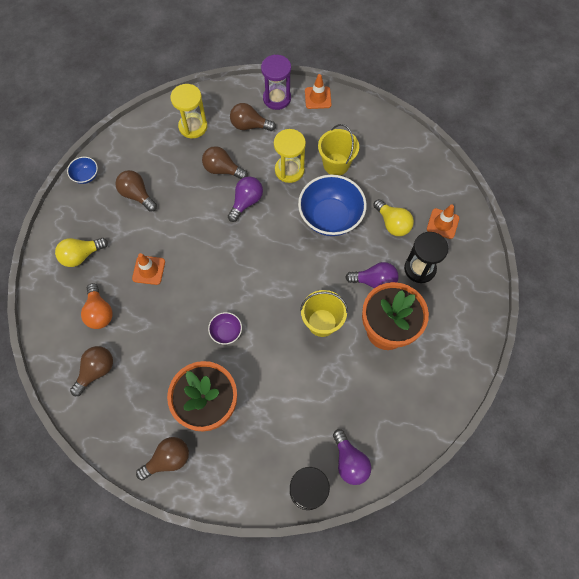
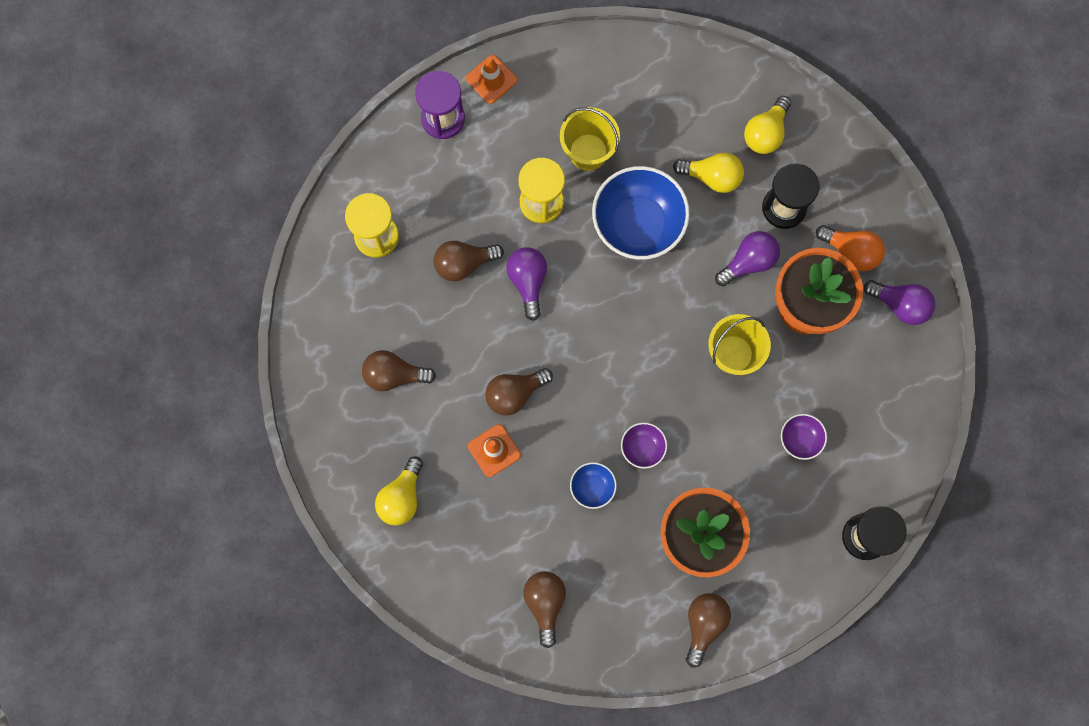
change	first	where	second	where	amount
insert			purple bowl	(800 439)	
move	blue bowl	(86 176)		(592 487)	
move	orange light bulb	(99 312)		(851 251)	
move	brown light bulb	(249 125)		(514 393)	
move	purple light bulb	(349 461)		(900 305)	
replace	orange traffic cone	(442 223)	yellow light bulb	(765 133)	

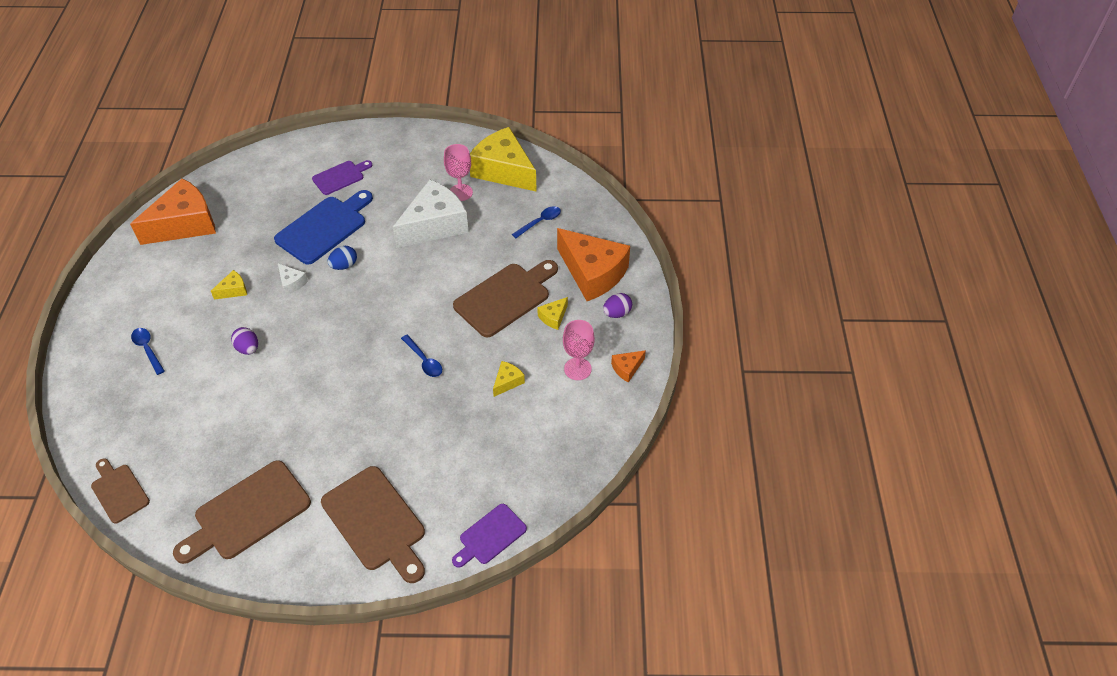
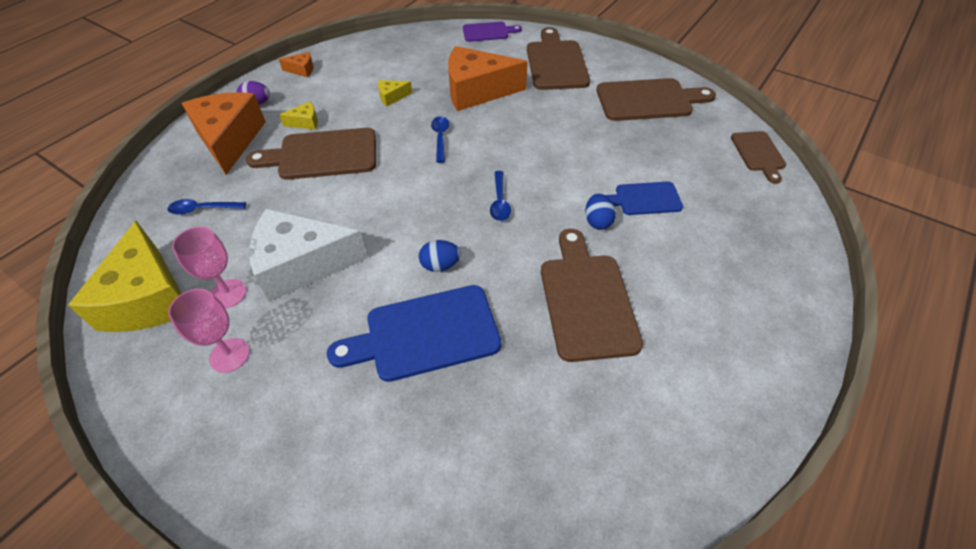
change	first	where	second	where	amount
delete	white cheese	(292 283)			
delete	purple cutting board	(340 177)			
insert			blue cutting board	(644 199)	
move	orange cheese	(185 224)		(477 91)	
move	blue spoon	(147 349)		(499 202)	
move	pink goblet	(577 369)		(229 355)	
replace	yellow cheese	(233 290)	brown cutting board	(586 300)	
recolor	purple egg	(248 348)	blue egg	(597 221)	

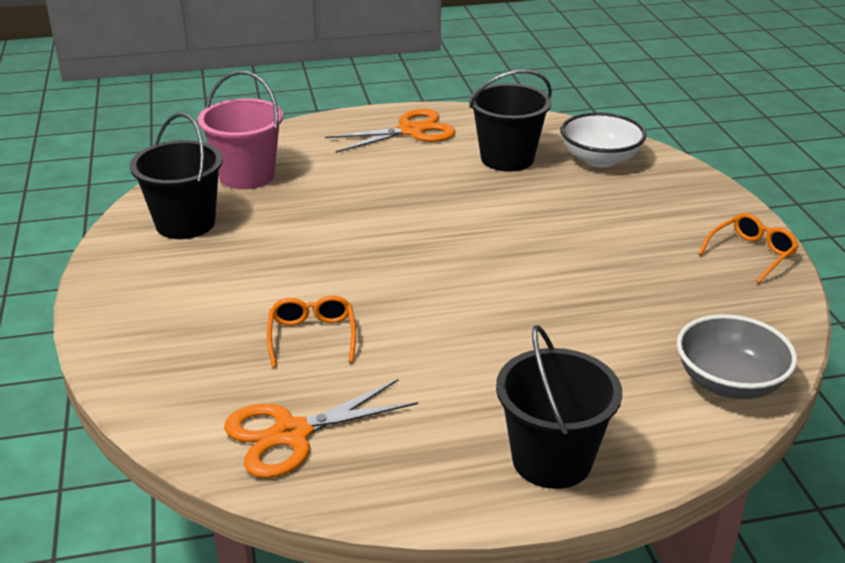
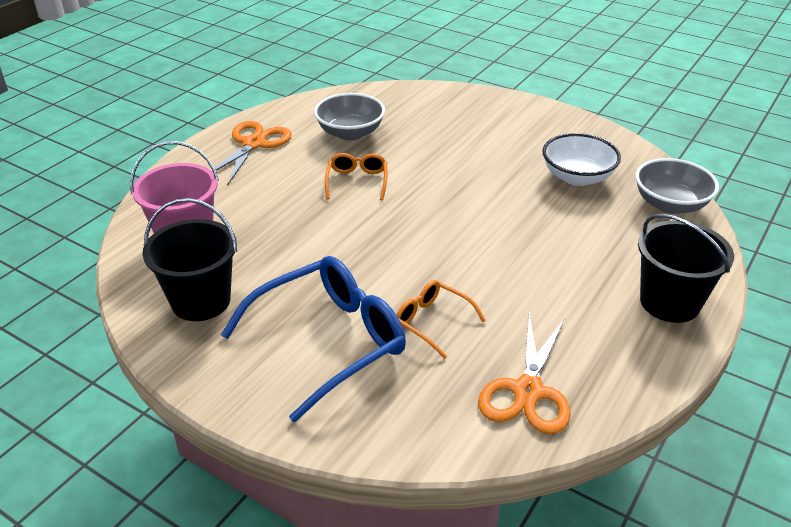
change	first	where	second	where	amount
insert			blue glasses	(329 341)	
move	white bowl	(600 159)		(577 177)	
move	orange glasses	(751 254)		(357 181)	
replace	black bucket	(507 158)	grey bowl	(350 133)	

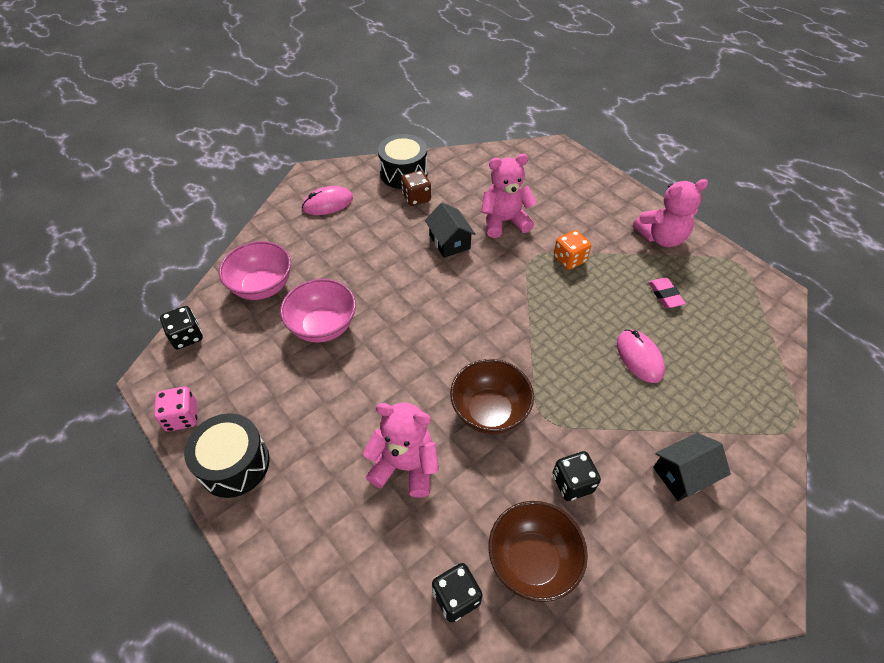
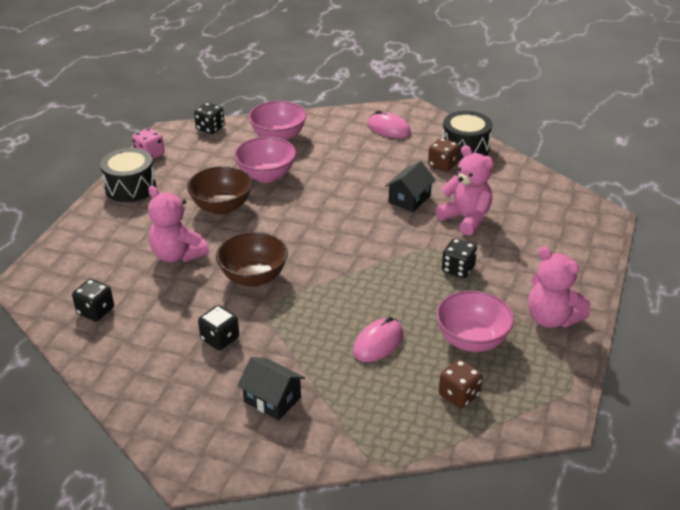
change	first	where	second	where	amount
insert			brown dice	(459 395)	
move	brown bowl	(532 560)		(222 207)	
replace	pink eraser	(665 295)	pink bowl	(472 340)	
recolor	orange dice	(569 259)	black dice	(458 269)	
rotate	pink teddy bear	(405 466)		(177 255)	150 degrees clockwise

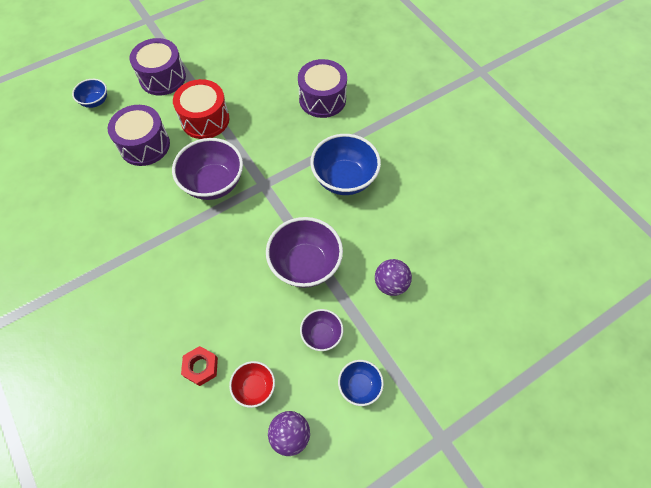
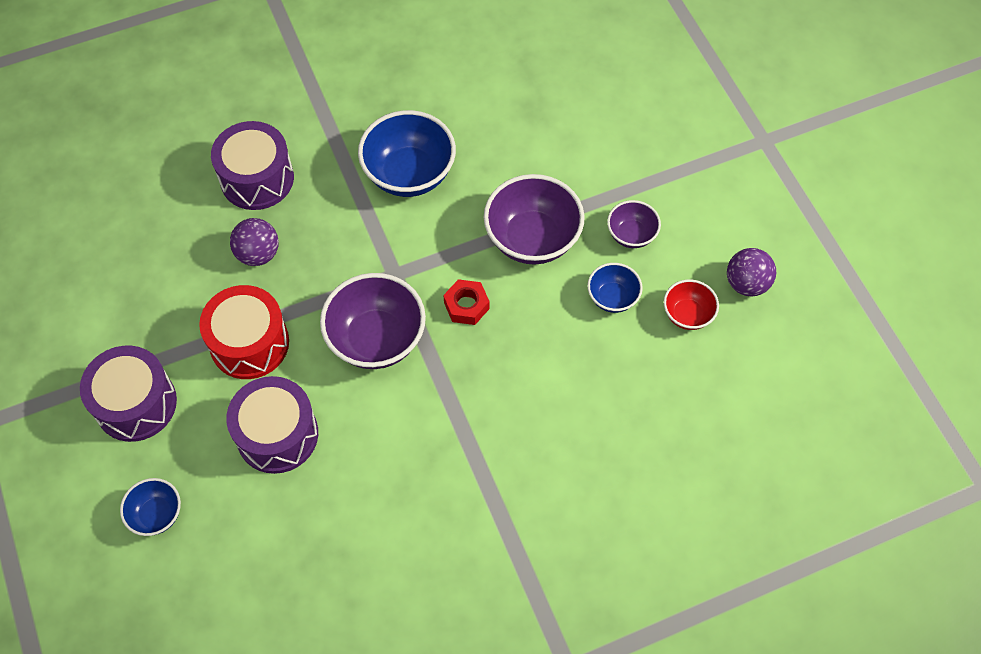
change	first	where	second	where	amount
move	red nut	(201 367)		(466 305)	
move	blue bowl	(359 386)		(612 298)	
move	purple ball	(390 284)		(258 254)	

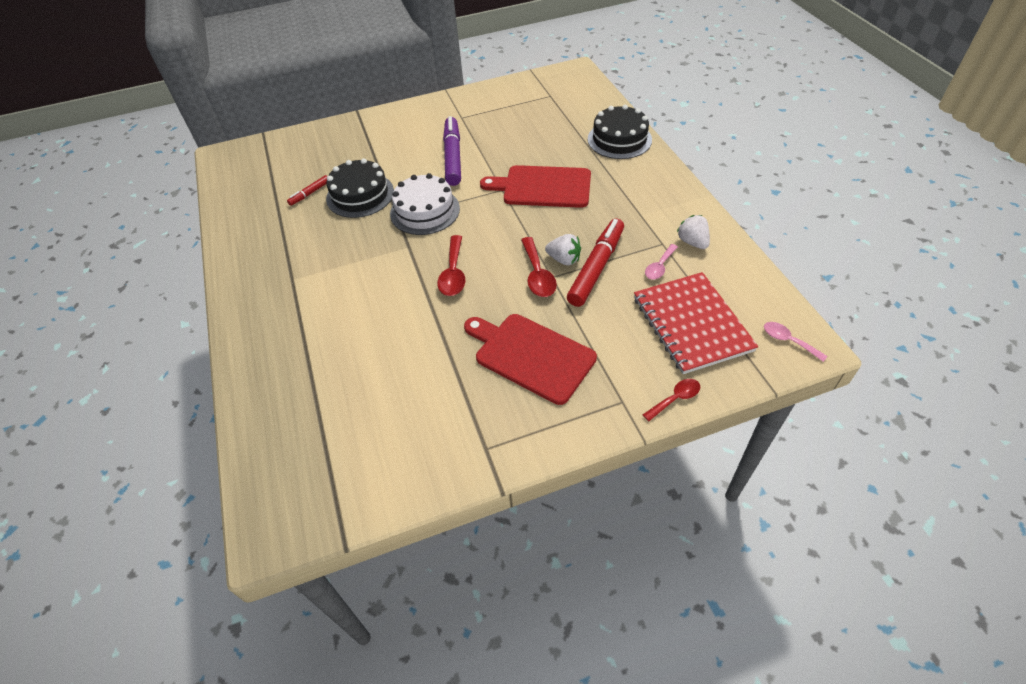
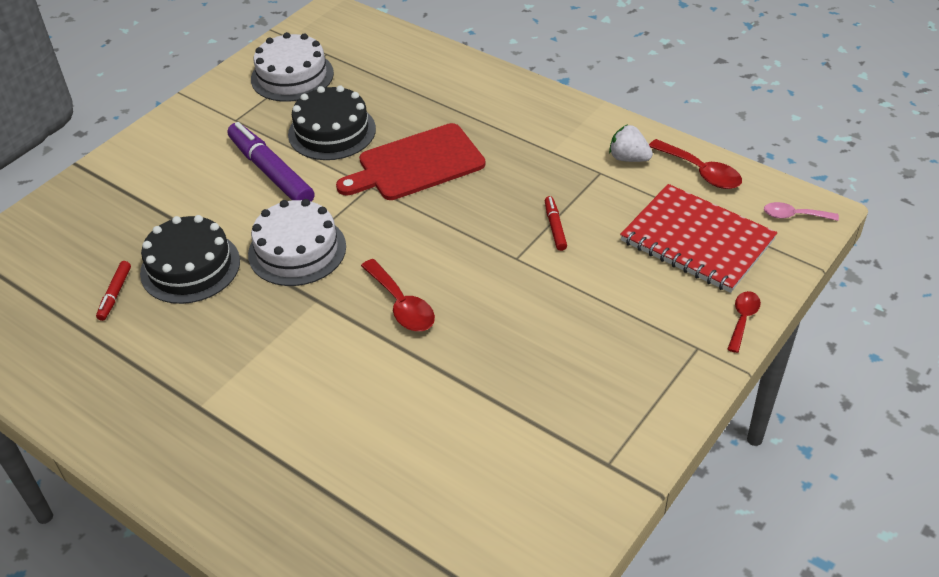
change	first	where	second	where	amount
delete	red cutting board	(531 355)			
delete	white strawberry	(564 259)			
delete	pink spoon	(659 267)			
insert			white cake	(292 76)	
move	red spoon	(537 275)		(701 172)	
move	black cake	(619 139)		(332 131)	
resize	red marker	(596 267)		(555 227)	x0.48

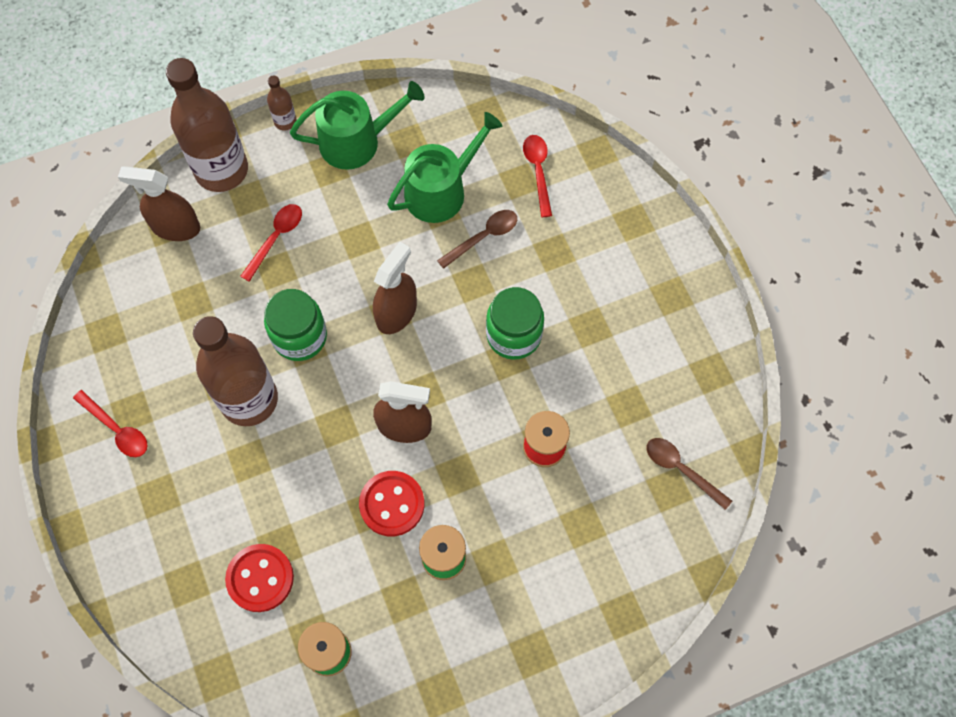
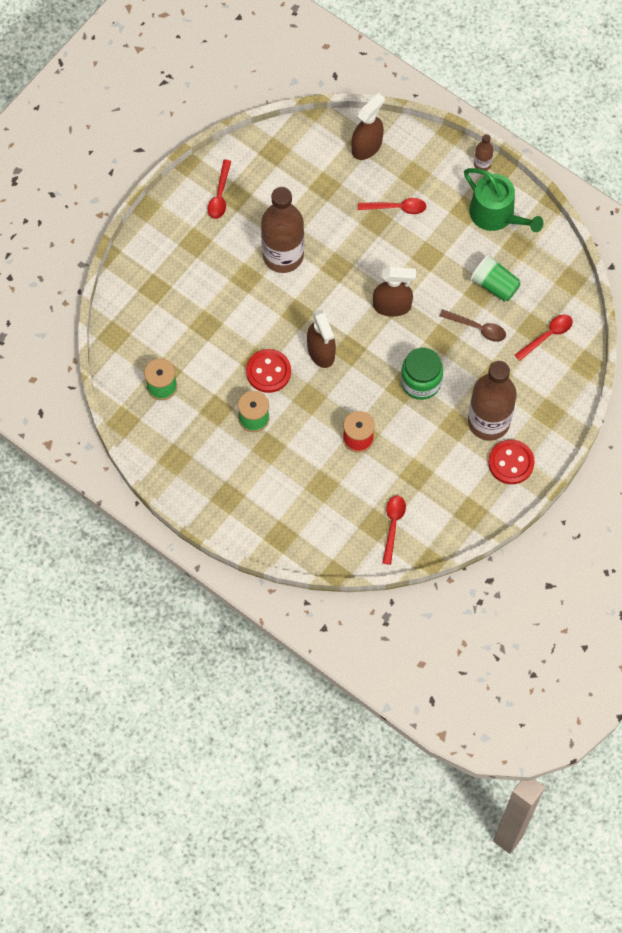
change	first	where	second	where	amount
delete	green jar	(300 337)			
move	brown bottle	(221 170)		(488 422)	
move	red button	(260 578)		(511 462)	
replace	green watering can	(441 190)	green cup	(494 285)	
recolor	brown spoon	(681 470)	red spoon	(393 525)	
rotate	brown spray bottle	(175 227)		(367 146)	60 degrees clockwise

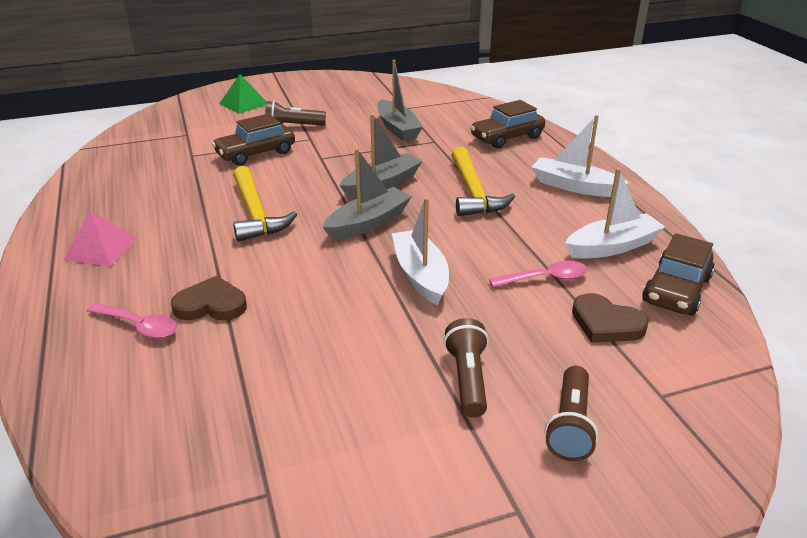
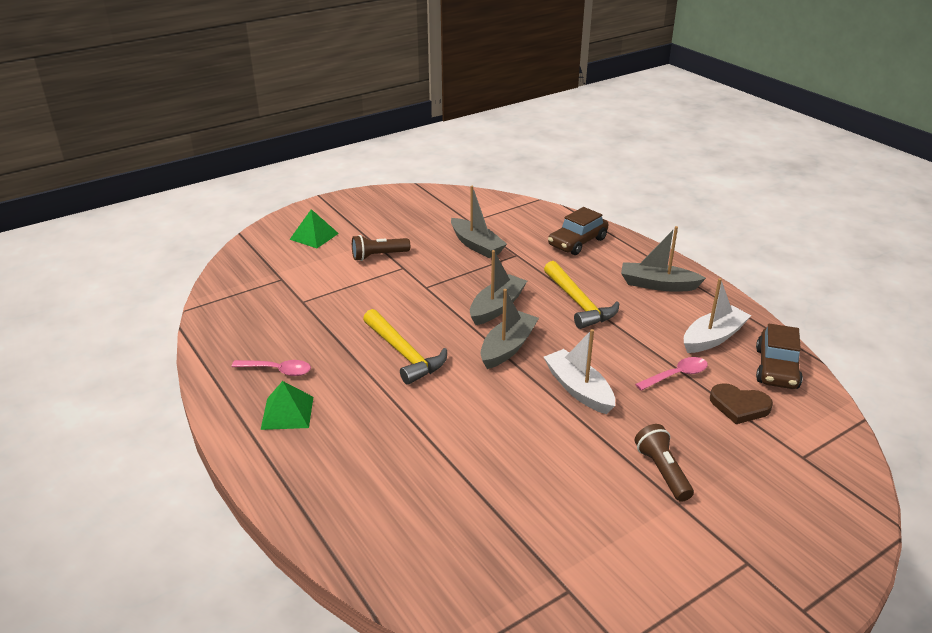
change	first	where	second	where	amount
delete	brown heart	(211 304)			
delete	brown car	(256 153)			
delete	brown flashlight	(570 425)			
move	pink spoon	(139 326)		(278 370)	
recolor	pink pyramid	(101 249)	green pyramid	(287 413)	
recolor	white boat	(574 186)	grey boat	(657 285)	

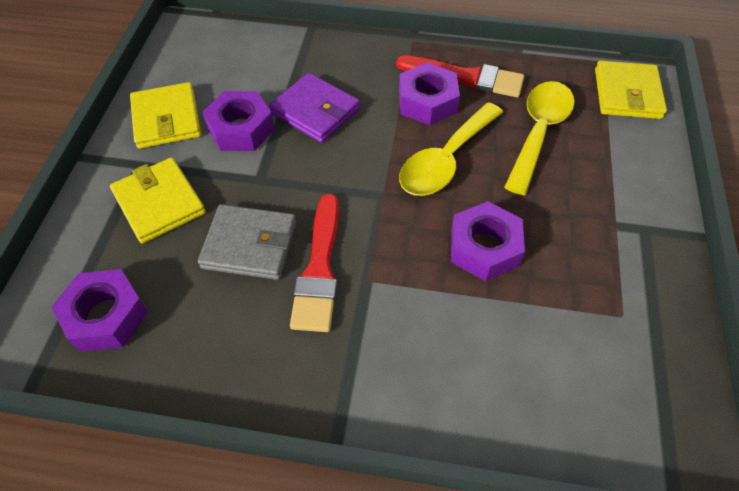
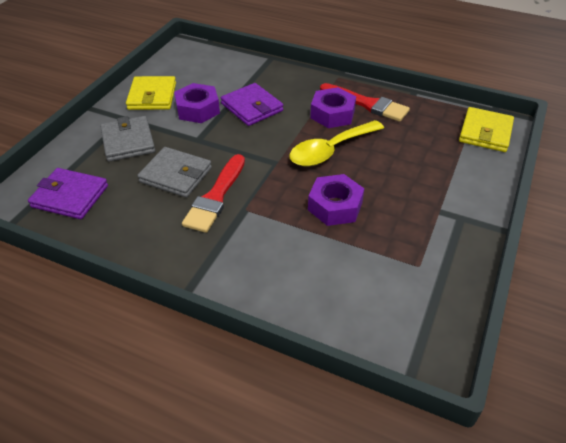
change	first	where	second	where	amount
delete	yellow spoon	(539 132)			
replace	purple nut	(106 316)	purple wallet	(70 196)	
recolor	yellow wallet	(159 203)	grey wallet	(128 141)	

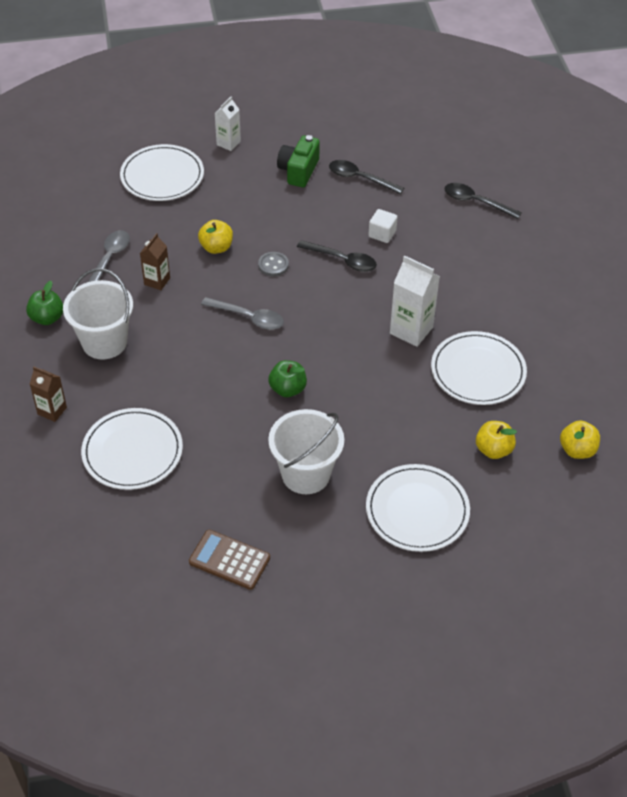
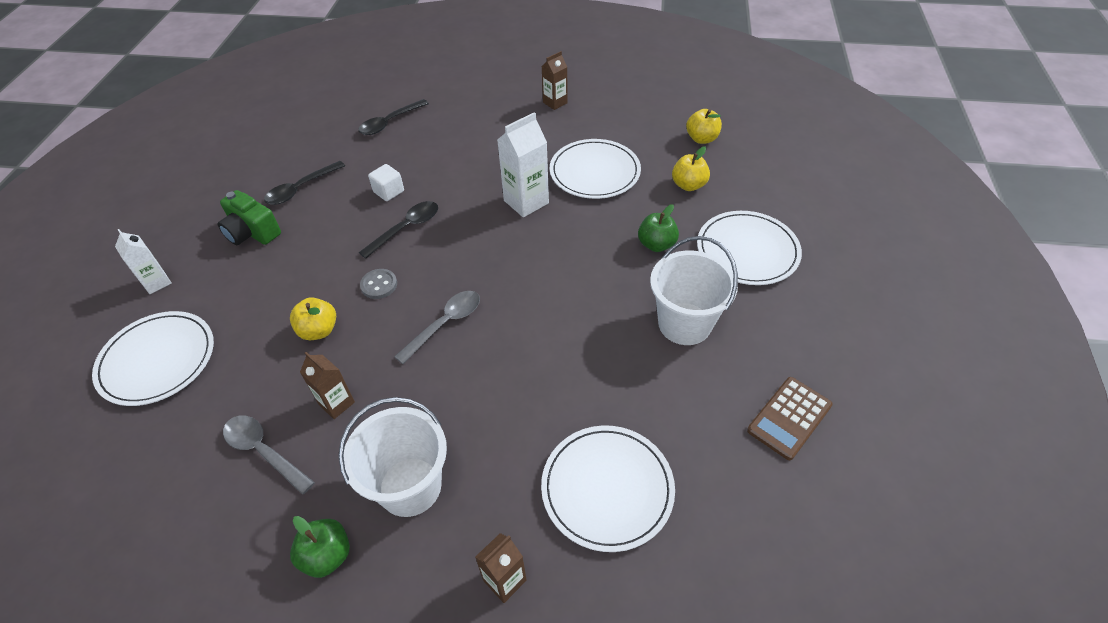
change	first	where	second	where	amount
insert			brown carton	(555 103)	
move	green apple	(287 389)		(656 244)	

